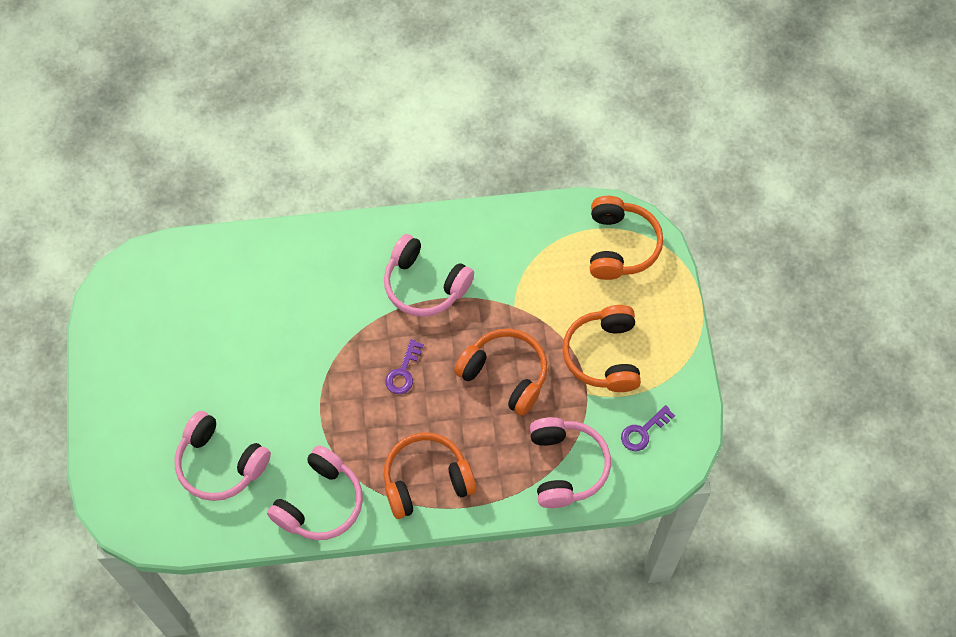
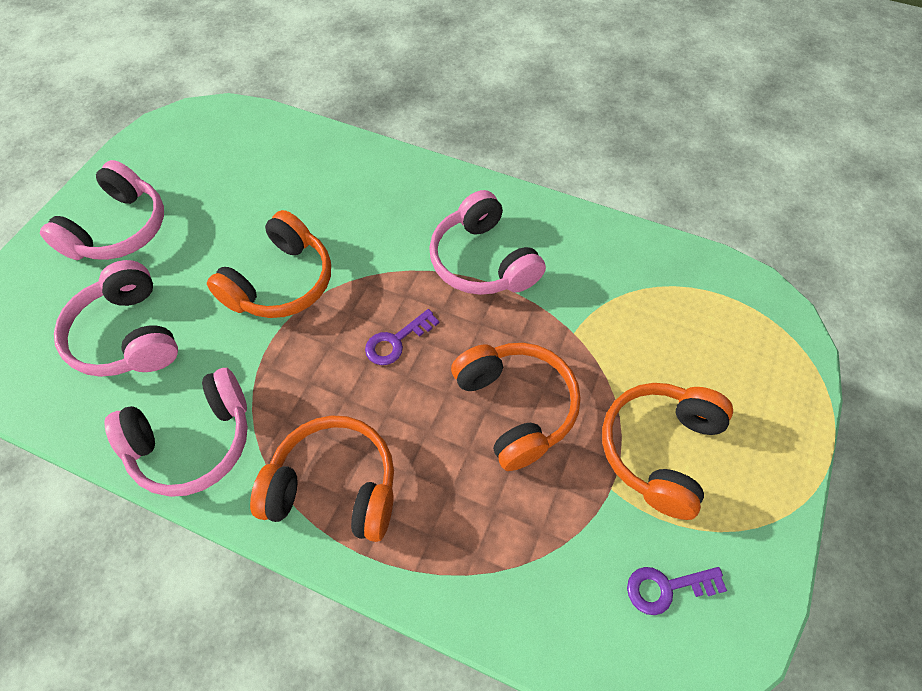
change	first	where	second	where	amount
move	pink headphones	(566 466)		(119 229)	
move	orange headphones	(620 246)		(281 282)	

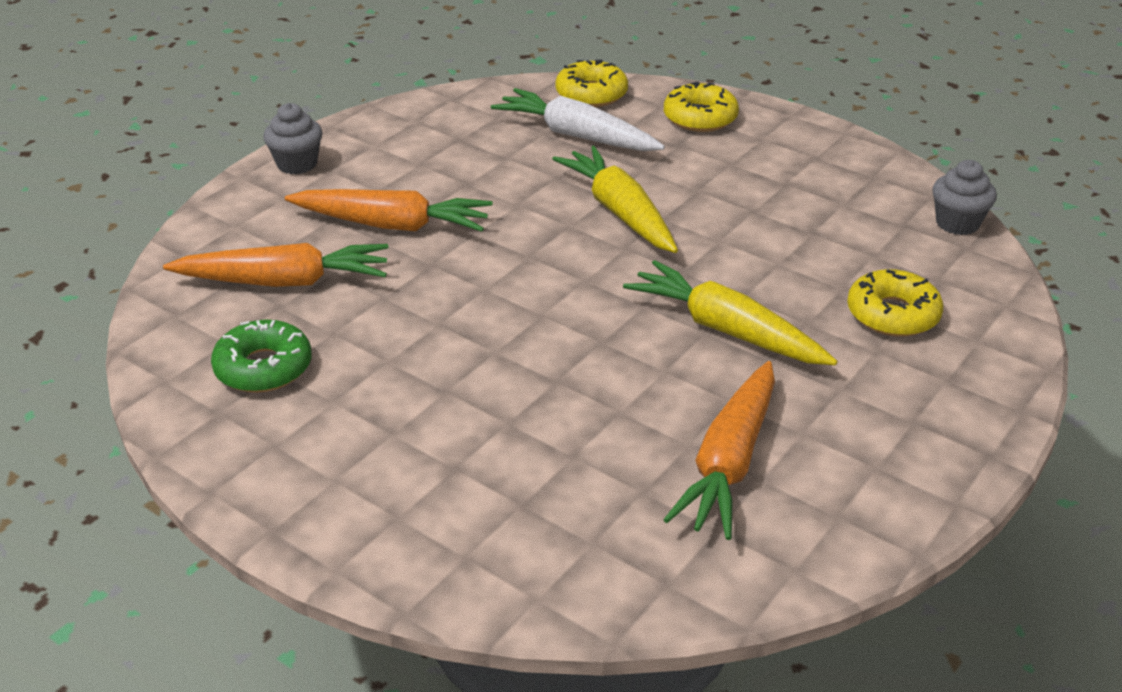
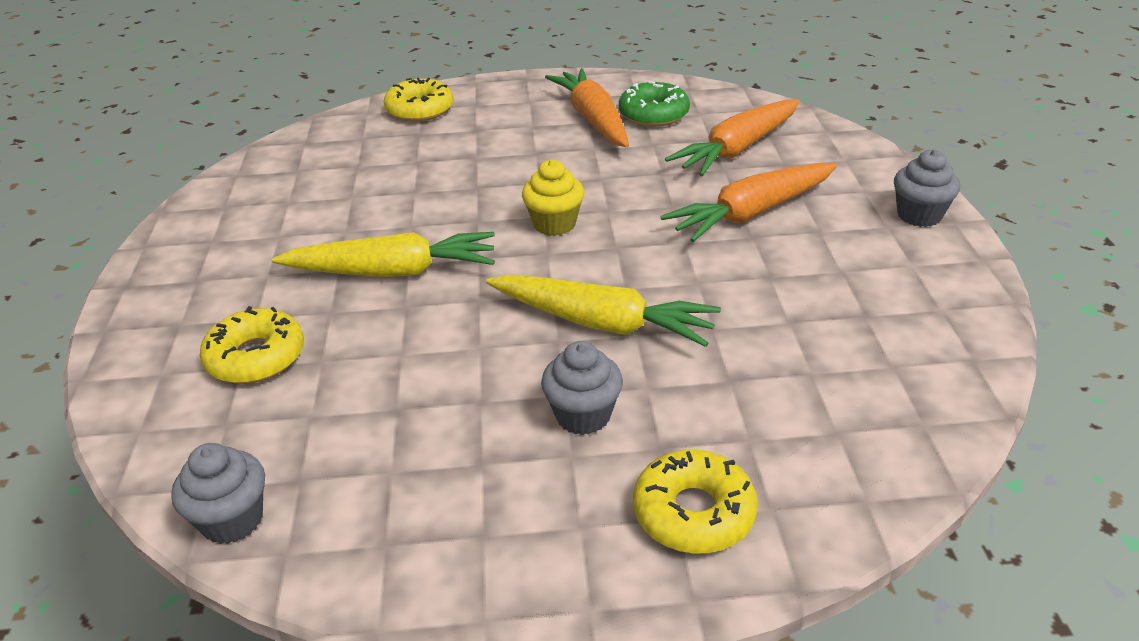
change	first	where	second	where	amount
delete	white carrot	(576 135)			
insert			yellow cupcake	(554 224)	
insert			grey cupcake	(583 415)	
move	yellow donut	(591 94)		(420 110)	
move	orange carrot	(729 463)		(593 119)	

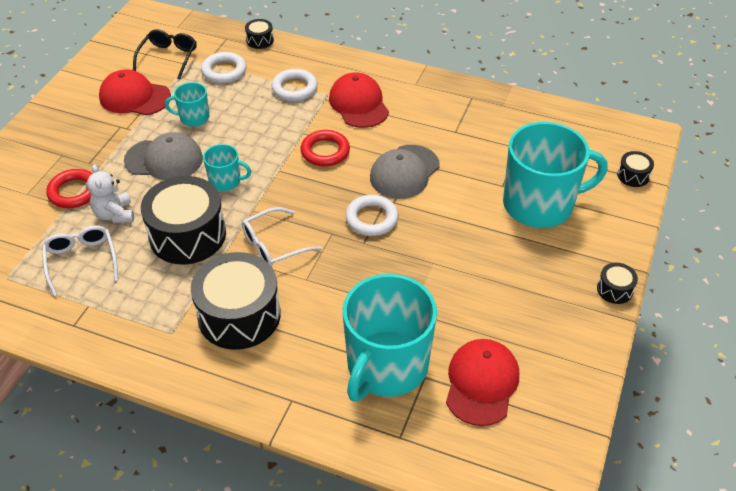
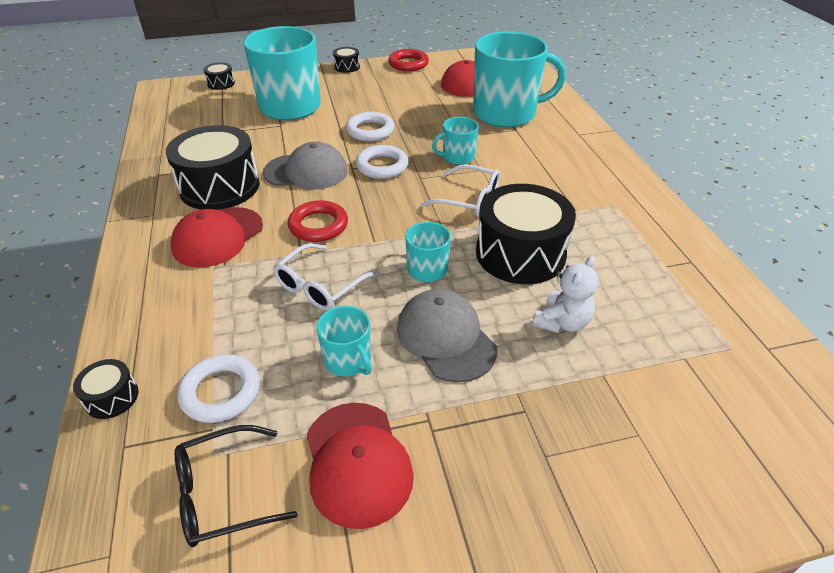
change	first	where	second	where	amount
insert			turquoise mug	(457 157)	
move	white glasses	(81 261)		(320 286)	
move	red ring	(74 192)		(408 64)	
move	black drum	(239 315)		(219 187)	
move	white ring	(294 88)		(370 131)	

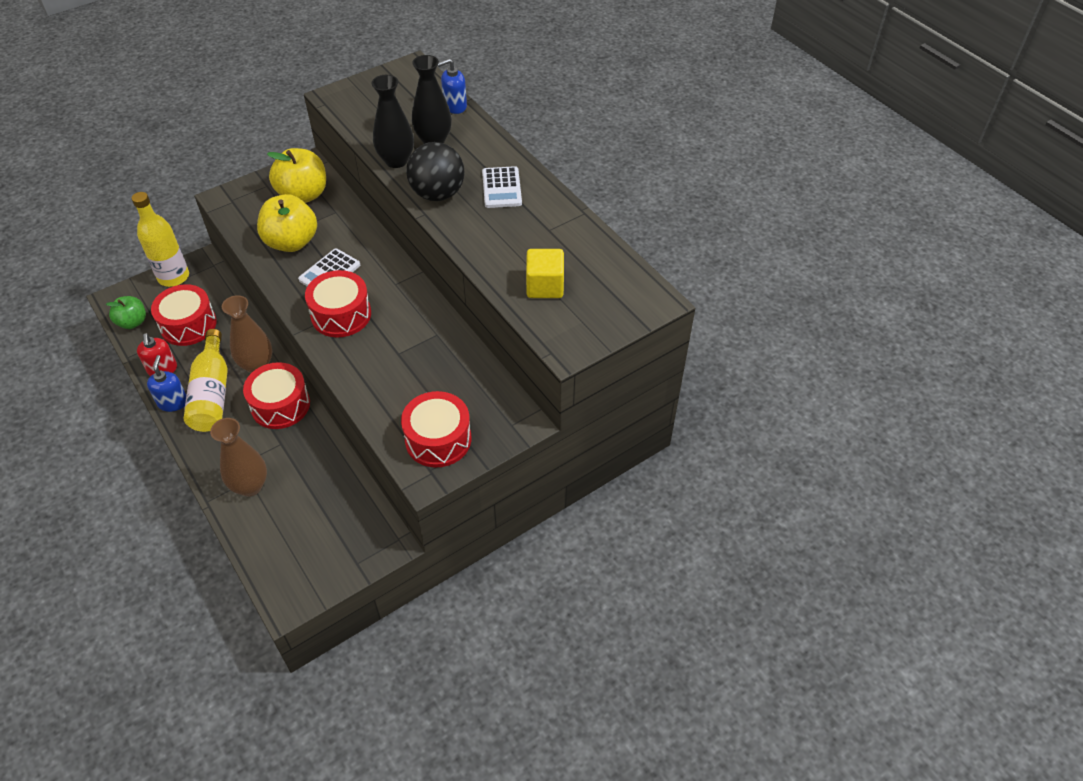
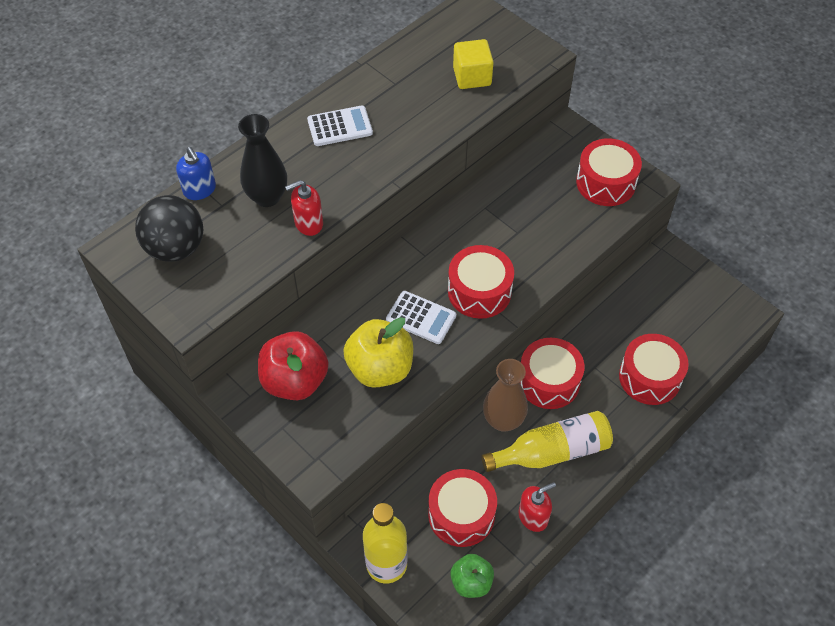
change	first	where	second	where	amount
delete	blue soap dispenser	(173 402)			
move	black ball	(437 194)		(176 248)	
replace	brown vase	(250 486)	red drum	(650 377)	
replace	black vase	(396 161)	red soap dispenser	(308 223)	
recolor	yellow apple	(303 195)	red apple	(295 381)	

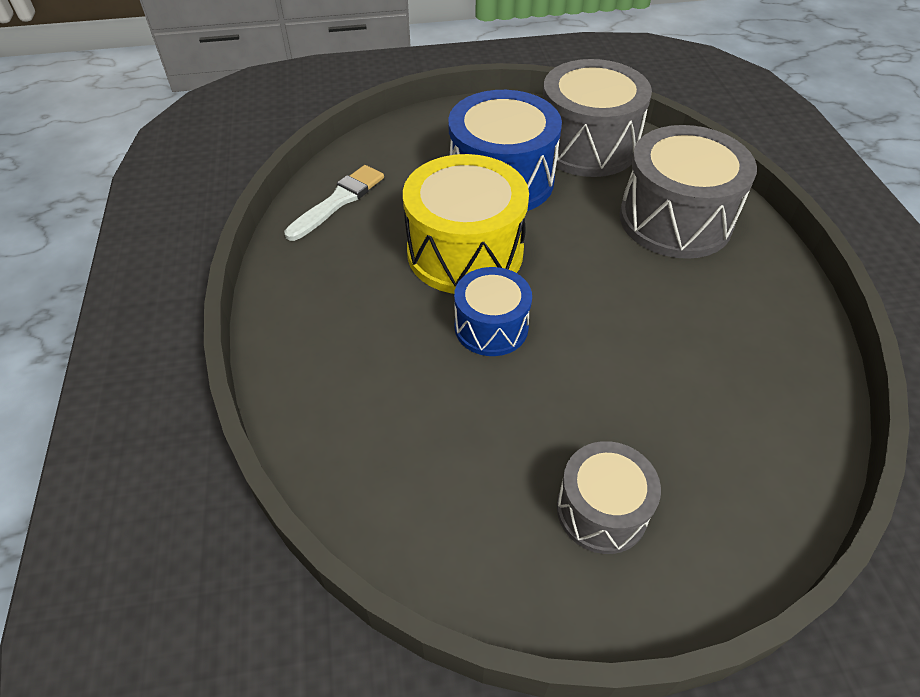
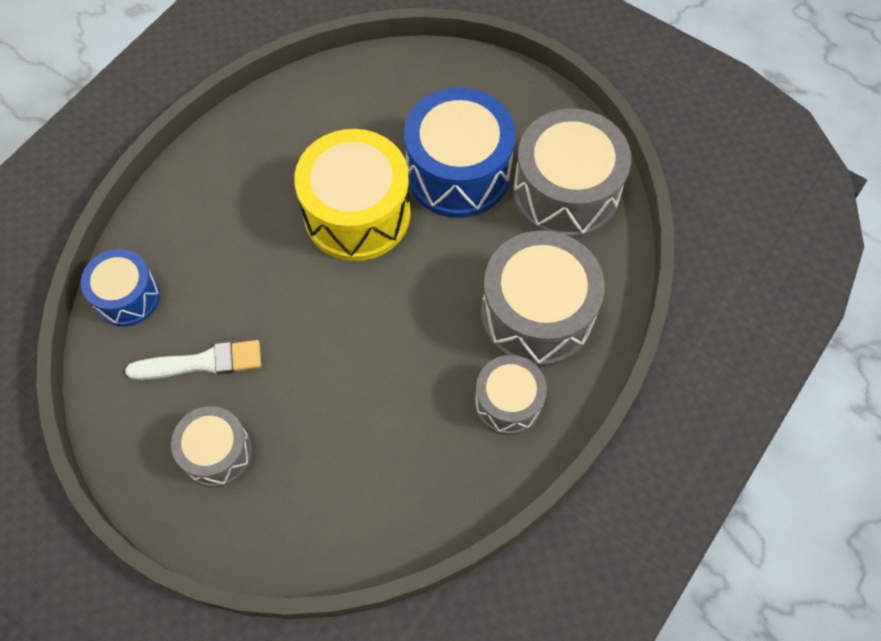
change	first	where	second	where	amount
insert			grey drum	(508 402)	
move	white brush	(338 201)		(202 363)	
move	blue drum	(491 327)		(127 297)	

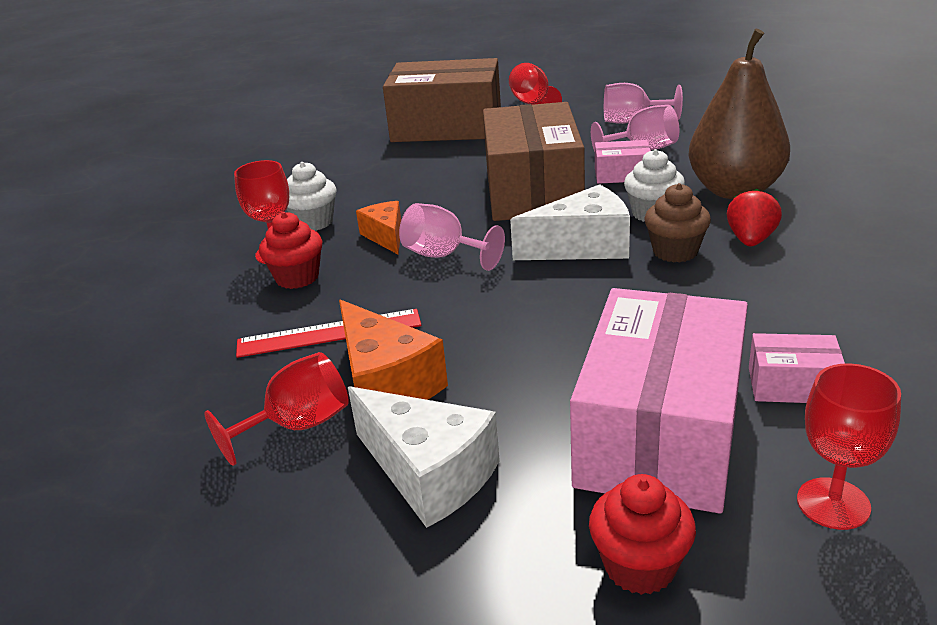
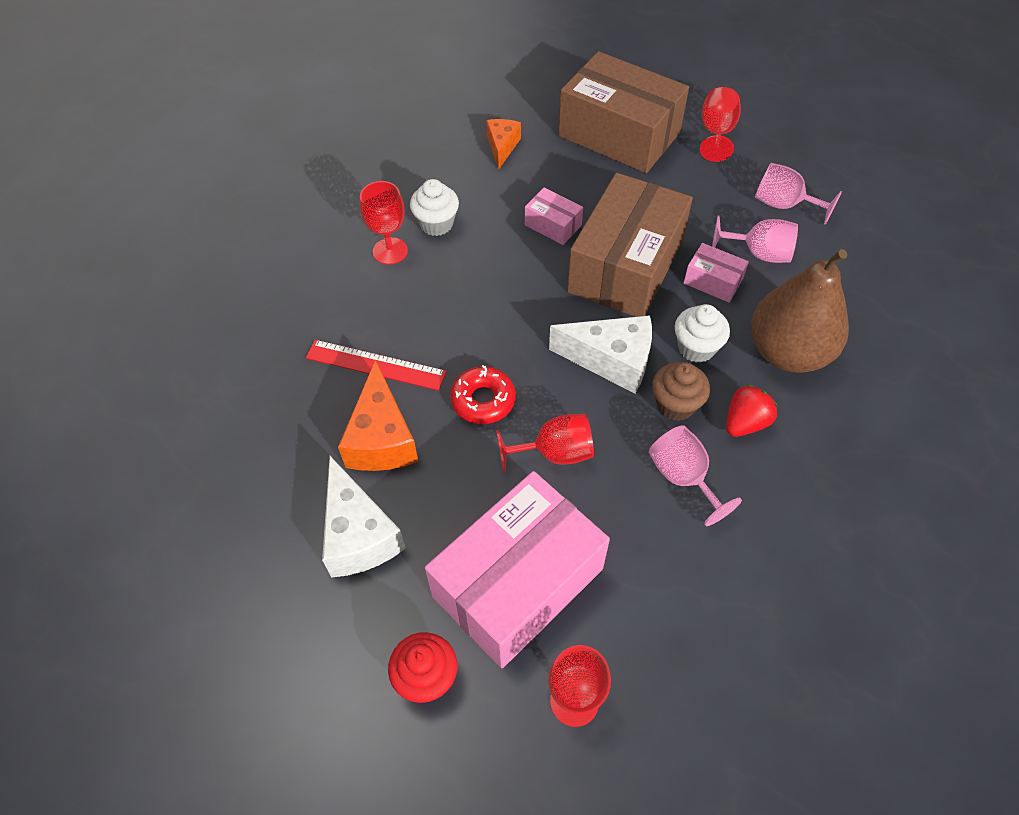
change	first	where	second	where	amount
delete	red cupcake	(297 277)			
insert			red donut	(483 400)	
move	red goblet	(298 426)		(555 453)	
move	orange cheese	(386 236)		(502 147)	
move	pink goblet	(444 256)		(683 477)	
move	pink box	(792 385)		(553 225)	

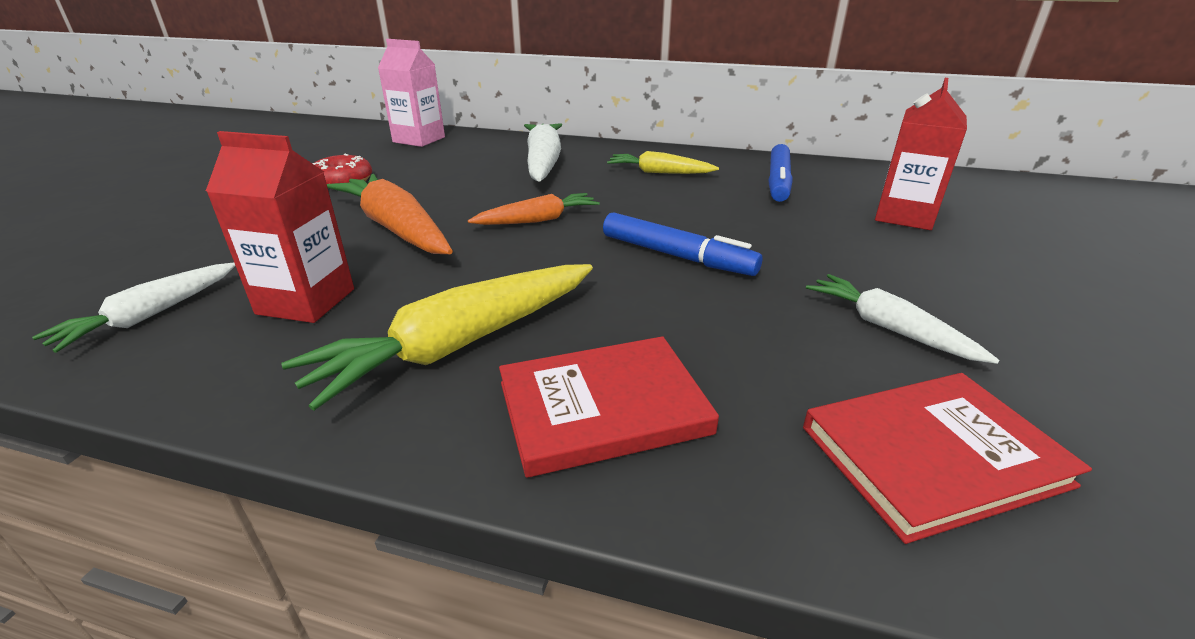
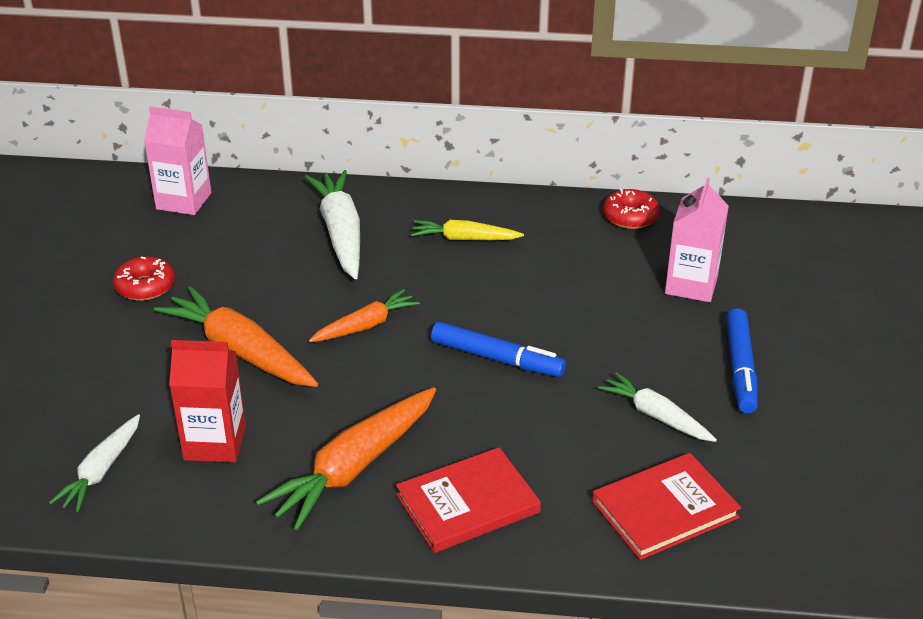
change	first	where	second	where	amount
insert			red donut	(630 217)	
move	blue marker	(778 181)		(740 368)	
recolor	yellow carrot	(460 344)	orange carrot	(354 467)	
recolor	red carton	(904 216)	pink carton	(691 285)	

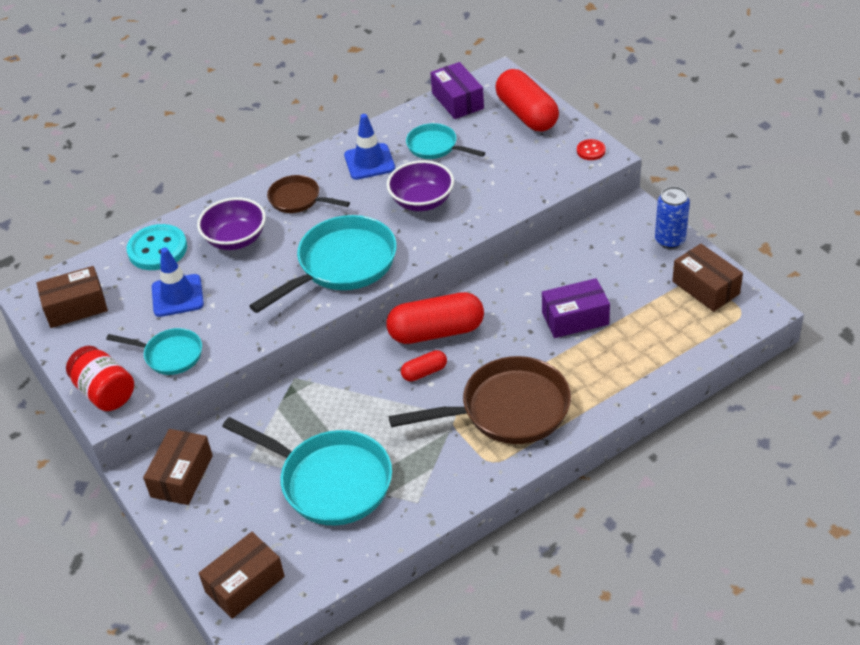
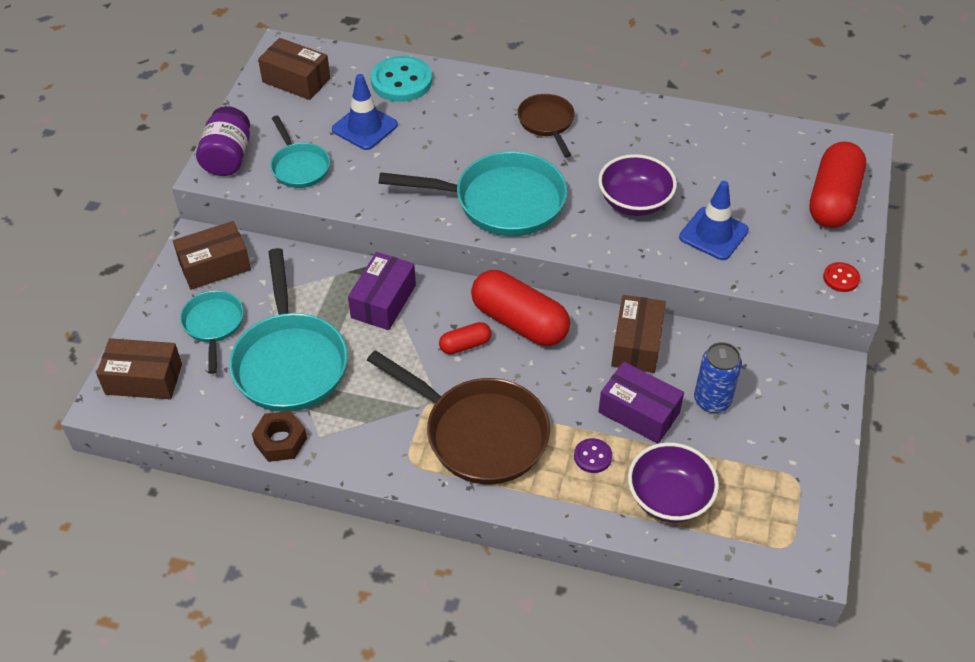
change	first	where	second	where	amount
insert			brown nut	(280 441)	
insert			purple button	(592 456)	
move	purple bowl	(235 239)		(669 498)	
move	blue traffic cone	(369 162)		(713 234)	
move	turquoise pan	(435 147)		(213 325)	
move	purple box	(457 101)		(383 301)	
move	blue can	(670 240)		(712 400)	
move	brown box	(705 287)		(637 344)	
recolor	red jar	(105 392)	purple jar	(227 158)	
rotate	red capsule	(424 372)		(465 345)	45 degrees counterclockwise

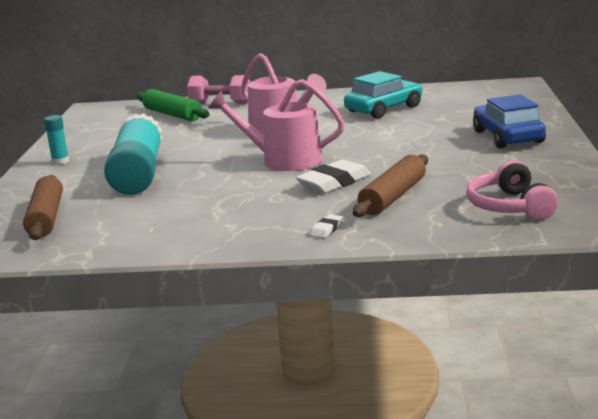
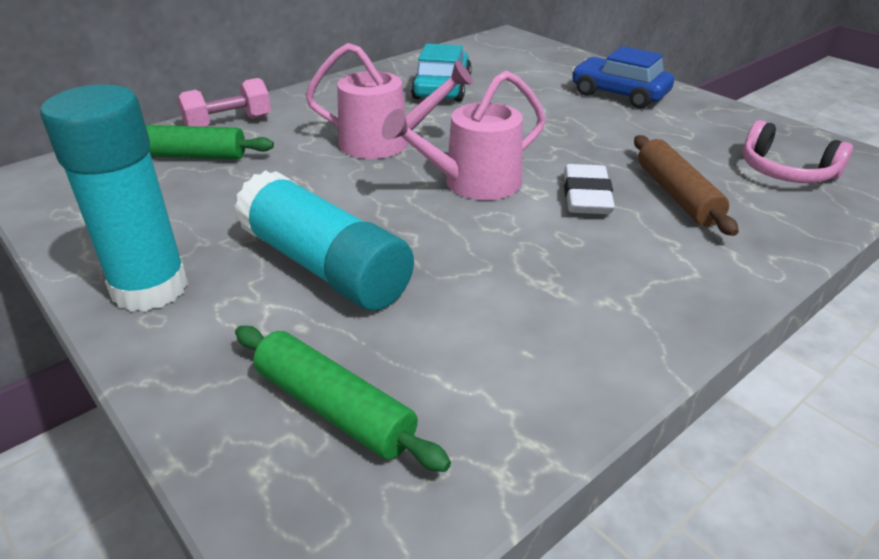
change	first	where	second	where	amount
delete	white eraser	(327 229)			
recolor	brown rolling pin	(46 218)	green rolling pin	(334 408)	
resize	turquoise glue stick	(60 161)		(150 288)	x2.48

